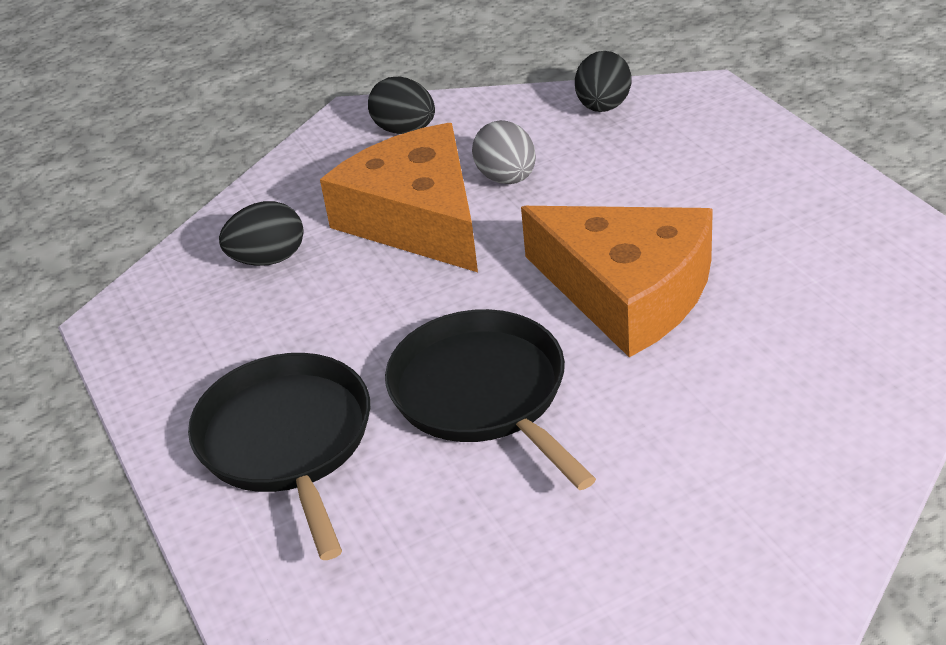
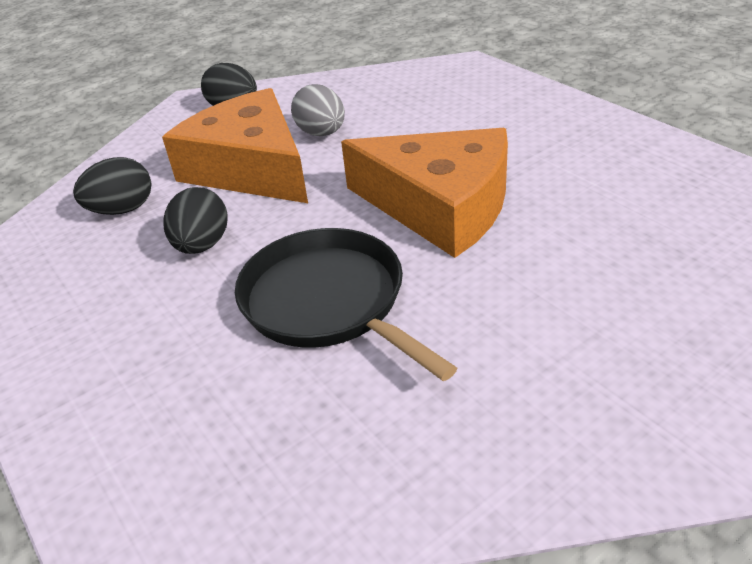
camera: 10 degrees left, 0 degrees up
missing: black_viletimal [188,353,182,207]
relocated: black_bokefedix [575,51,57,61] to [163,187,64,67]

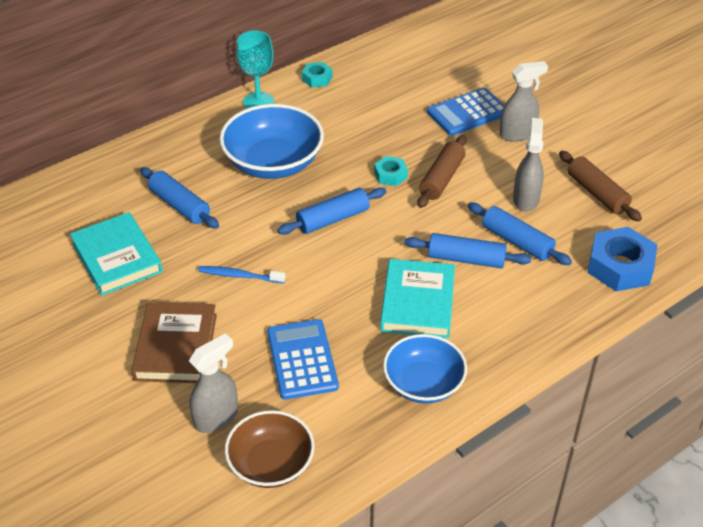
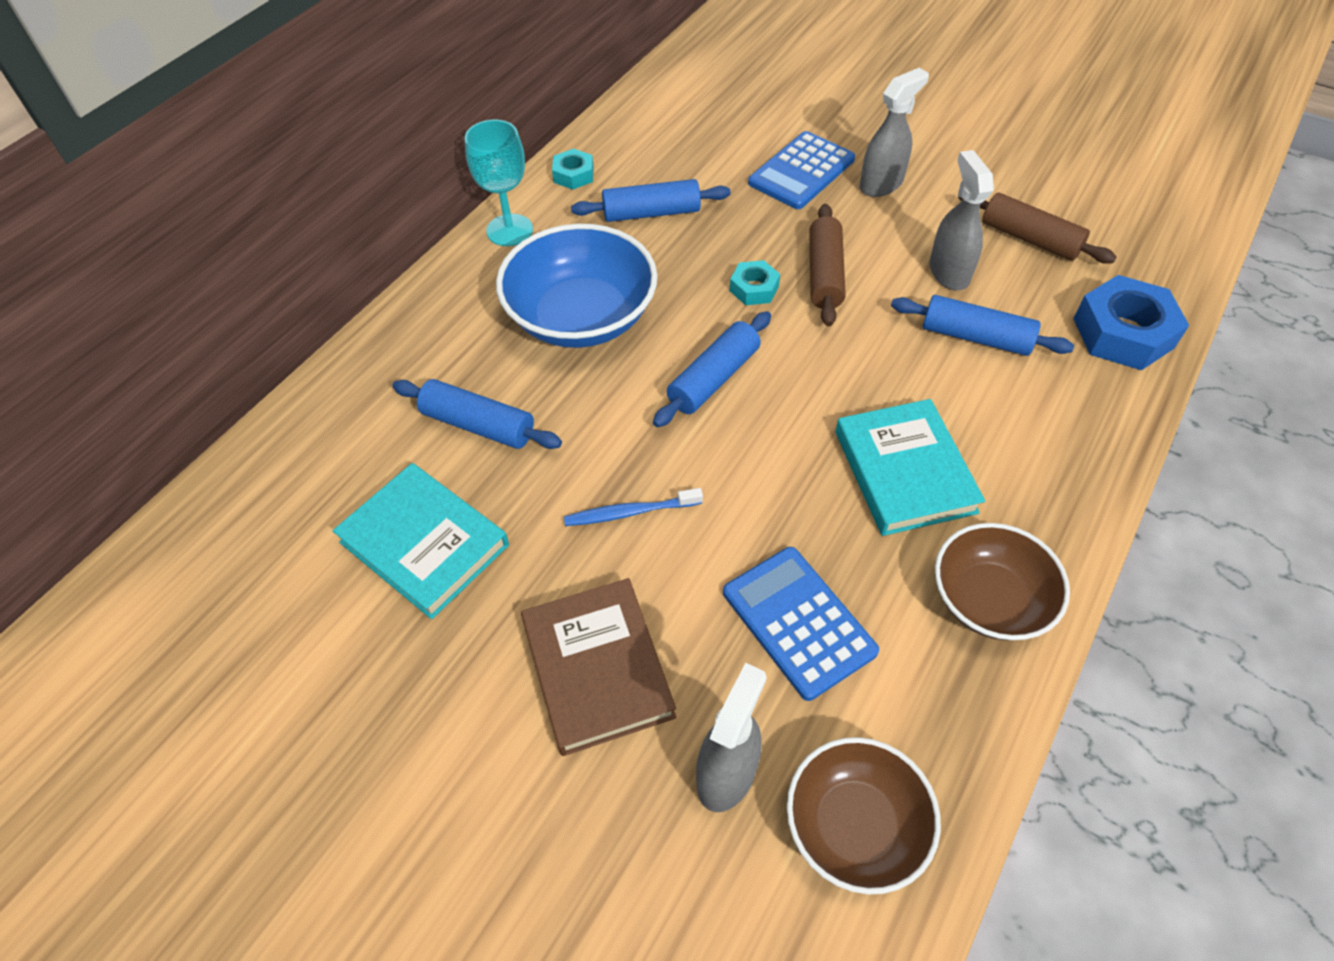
camera: 20 degrees left, 10 degrees up
relocated: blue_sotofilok [405,233,126,35] to [571,179,160,43]
colour: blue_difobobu [383,334,84,70] to brown_difobobu [935,523,135,117]

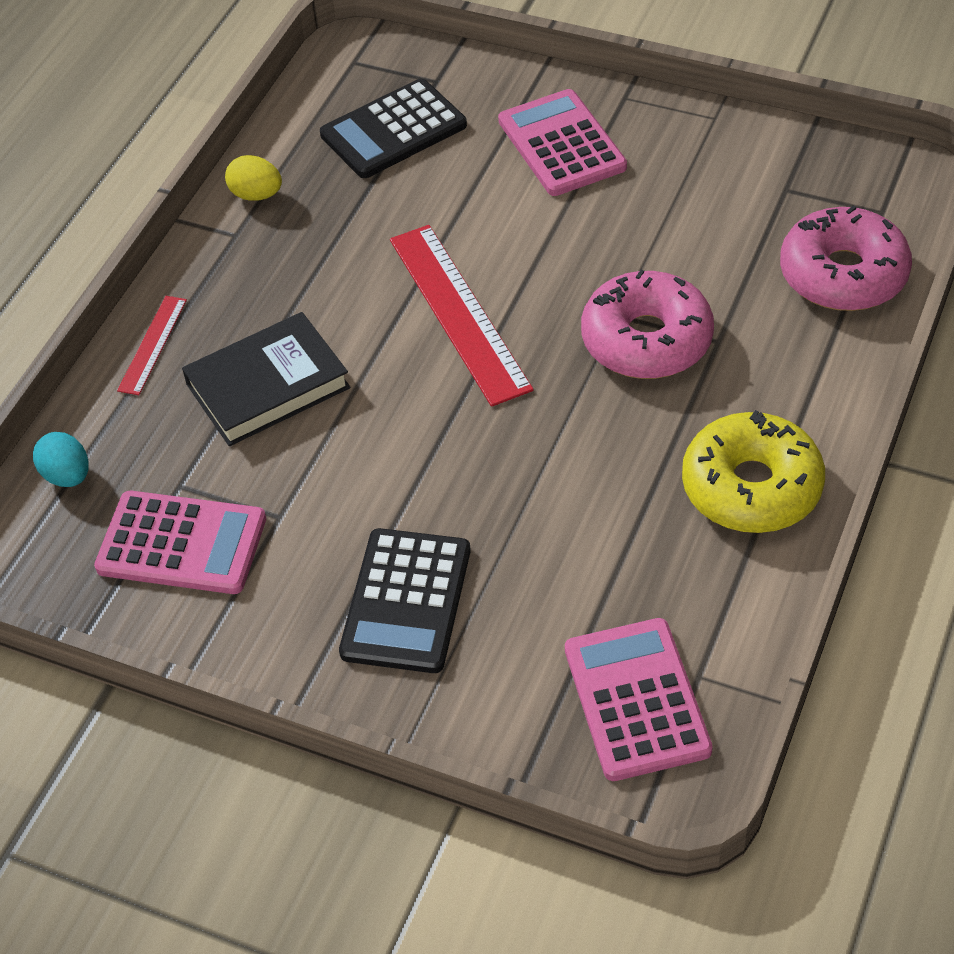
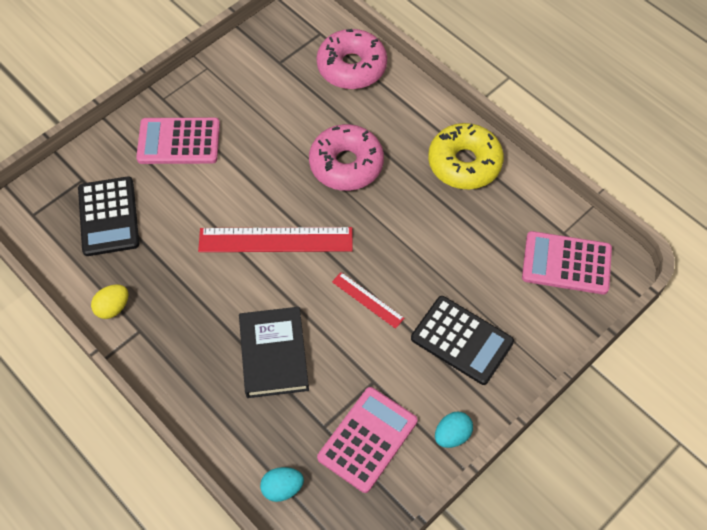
camera: 70 degrees left, 10 degrees up
appeared: turquoise_bokefedix [435,412,38,36]
relocated: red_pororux [117,296,70,99] to [332,272,73,57]

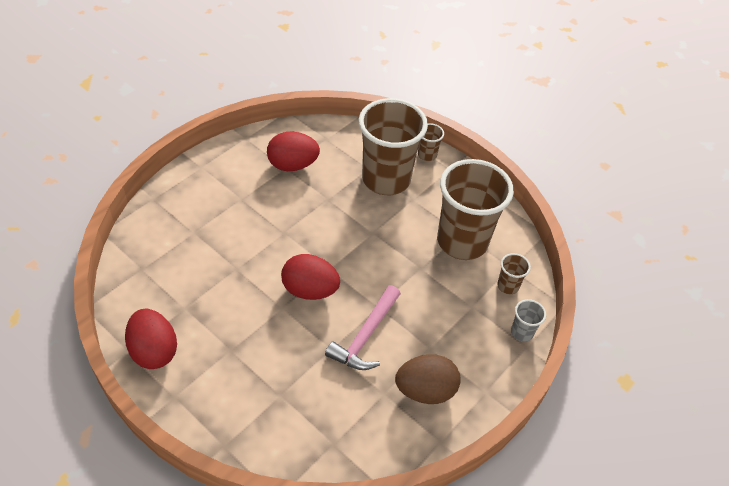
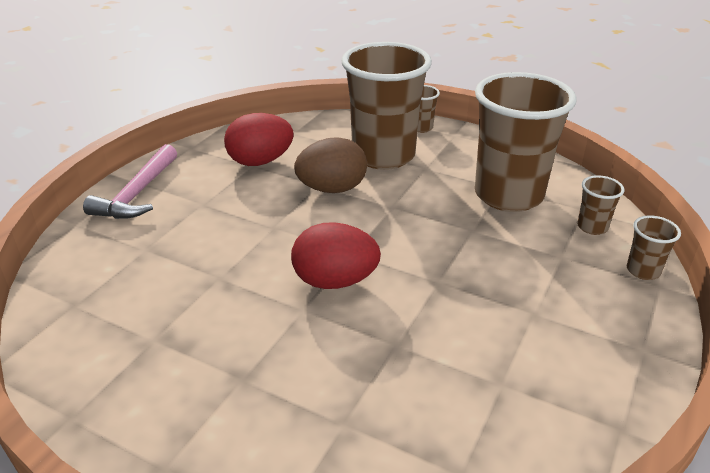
camera: 10 degrees left, 15 degrees down
missing: red_bokefedix [125,309,52,60]
relocated: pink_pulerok [325,285,76,85] to [83,144,94,75]; brown_bokefedix [395,354,66,50] to [294,137,73,56]
colour: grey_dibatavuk [511,299,35,43] to brown_dibatavuk [627,215,54,65]

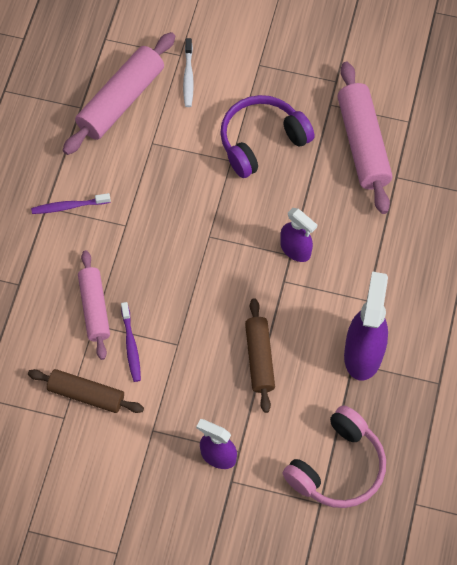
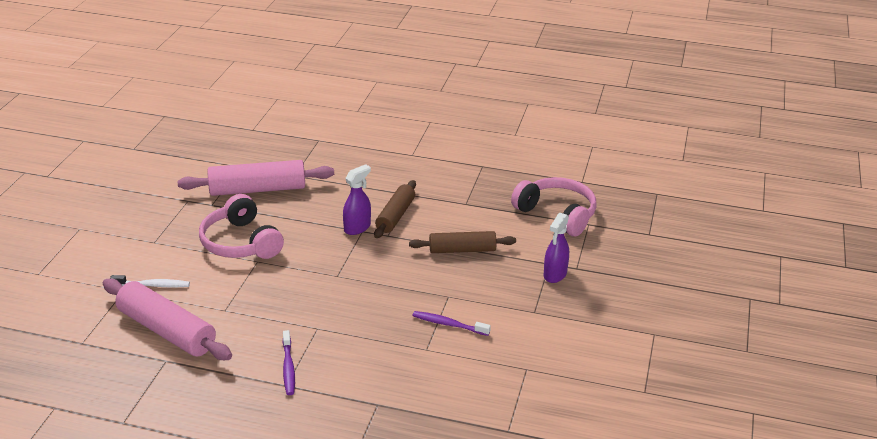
camera: 90 degrees left, 30 degrees down
missing: pink_sotofilok [78,250,32,110]; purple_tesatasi [344,271,44,110]
relocated: brown_sotofilok [28,369,116,44] to [374,180,42,58]
colour: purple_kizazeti [220,95,94,83] to pink_kizazeti [199,194,85,65]
spun: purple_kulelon [121,302,20,80] = [413,311,78,25] 150 degrees counterclockwise

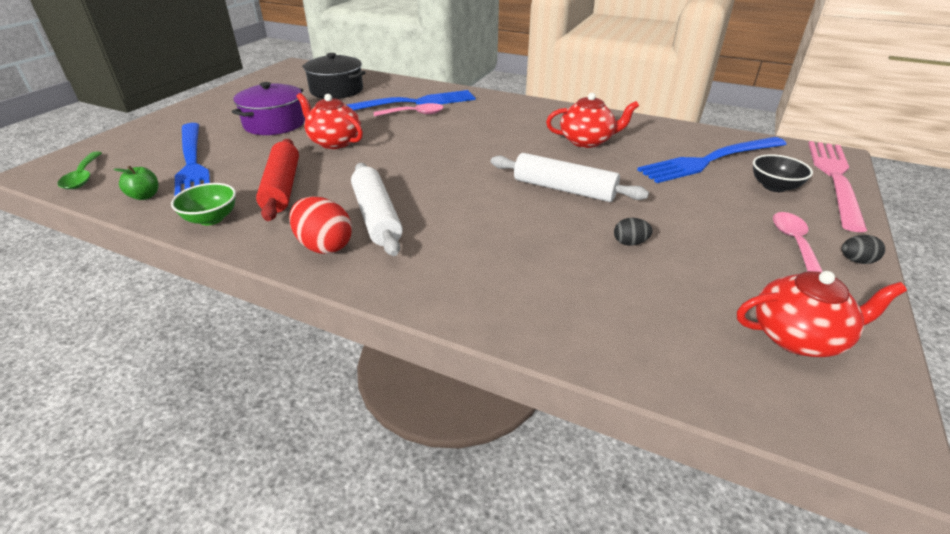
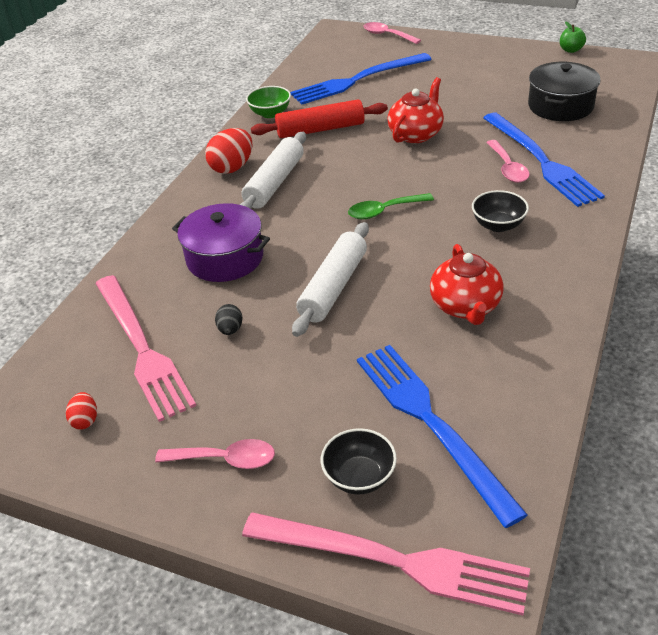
camera: 90 degrees right, 5 degrees up
missing: black_bokefedix [842,235,43,29]
appeared: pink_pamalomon [364,22,57,22]; black_difobobu [472,190,57,42]; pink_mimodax [95,275,101,147]
relocated: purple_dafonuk [232,82,73,53] to [172,203,98,79]; green_pamalomon [58,151,44,38] to [348,193,86,26]; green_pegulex [113,166,46,34] to [560,21,26,32]
exchanged: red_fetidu [737,271,170,86] to red_bokefedix [66,392,31,38]
spun: white_sotofilok [351,163,52,93] = [239,132,67,77] 45 degrees counterclockwise

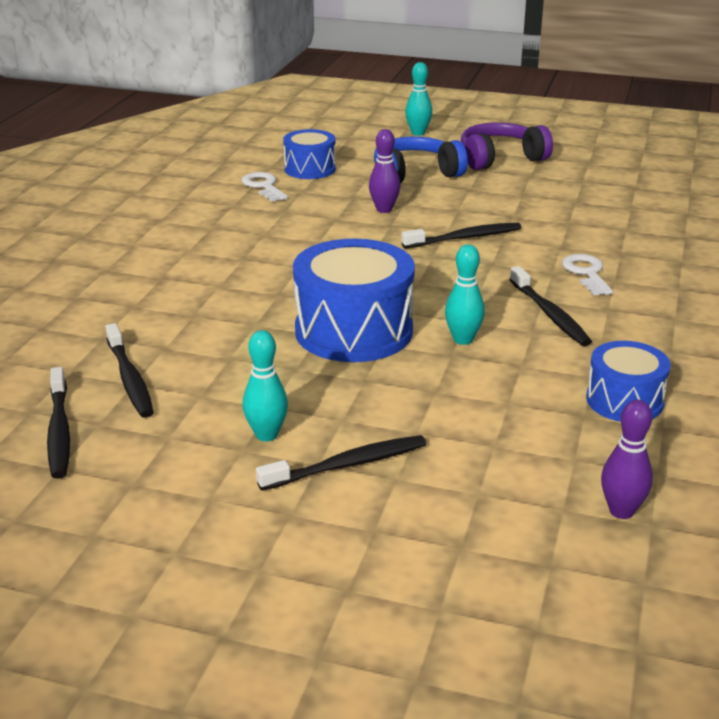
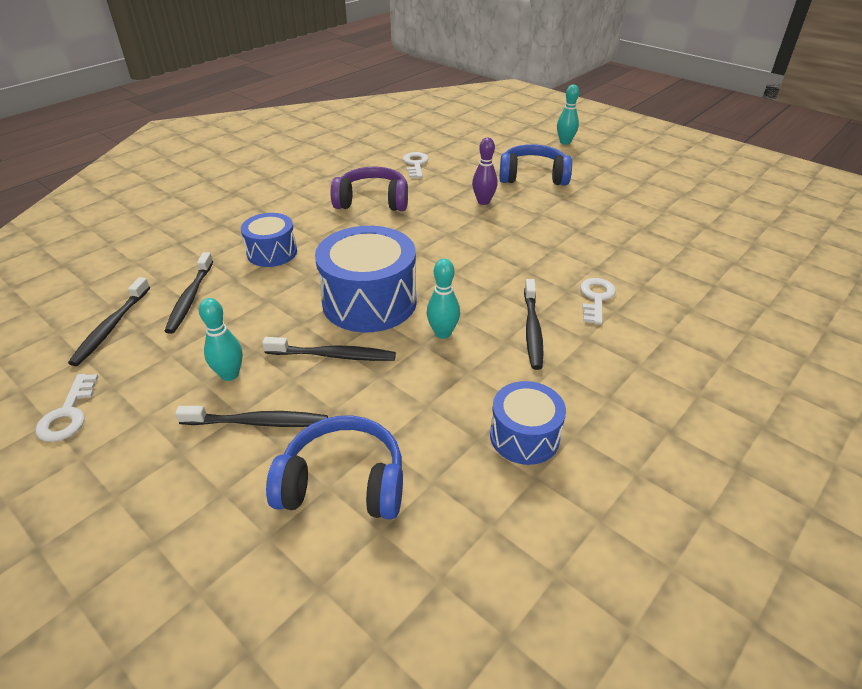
camera: 25 degrees right, 10 degrees up
missing: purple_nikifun [601,400,52,119]
appeared: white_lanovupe [36,374,62,68]; blue_kizazeti [266,415,137,105]
relocated: purple_kizazeti [461,122,92,48] to [331,167,77,44]; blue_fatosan [283,129,53,50] to [241,213,56,54]; black_kulelon [402,223,119,25] to [262,337,134,24]

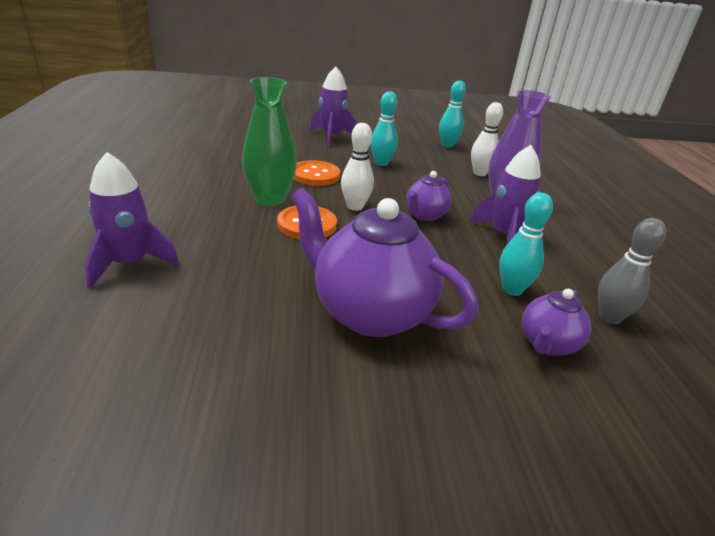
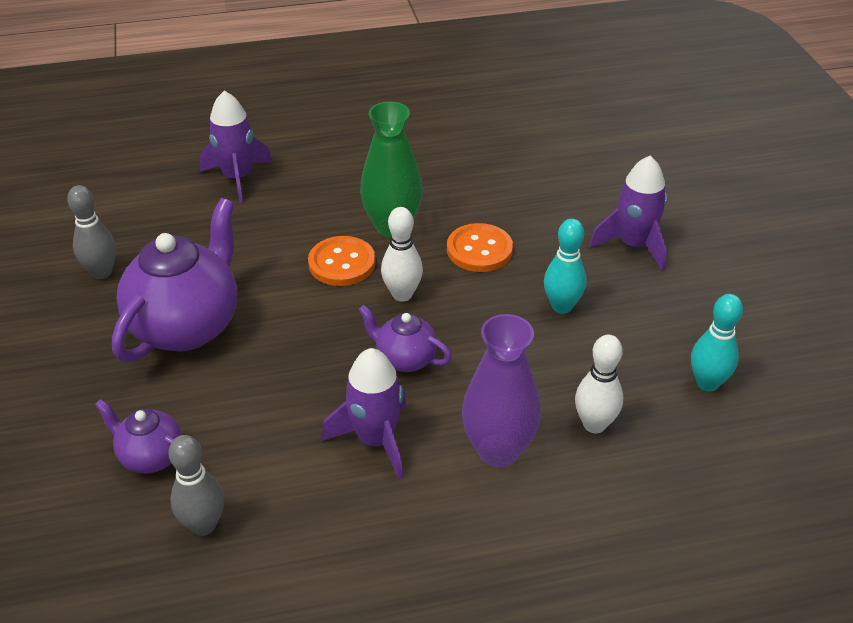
camera: 85 degrees right, 10 degrees up
missing: turquoise_nikifun [499,192,54,104]
appeared: grey_nikifun [67,185,49,94]

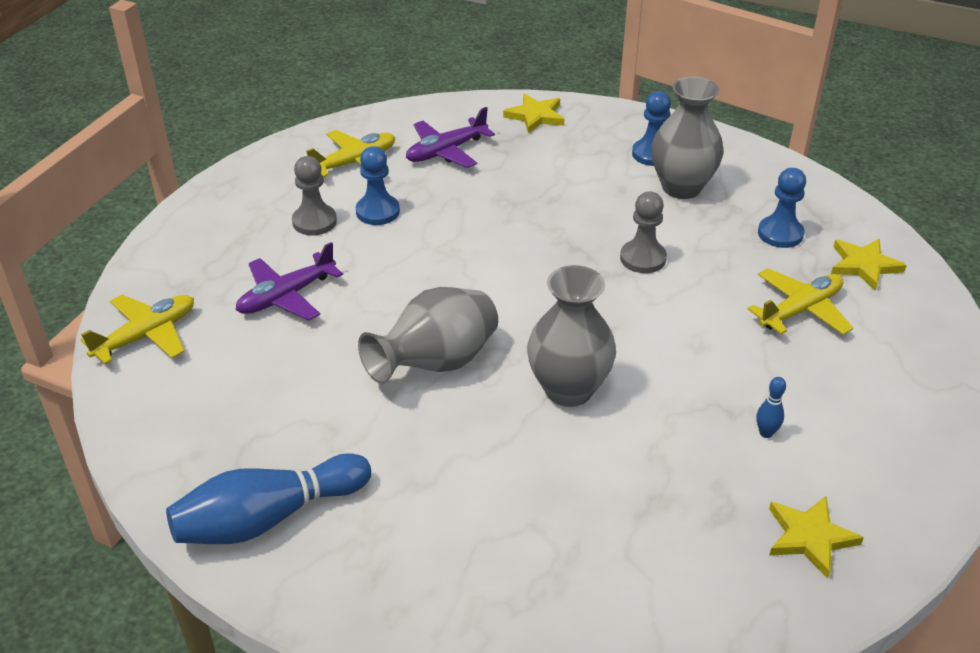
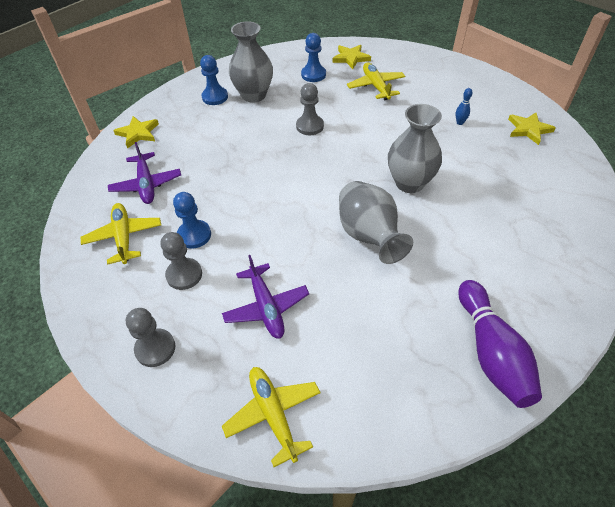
camera: 70 degrees left, 10 degrees up
appeared: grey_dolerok [126,308,49,59]
colour: blue_nikifun [166,453,205,91] to purple_nikifun [458,280,84,128]

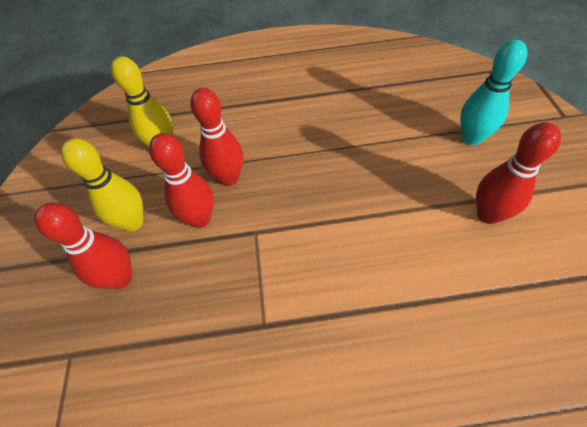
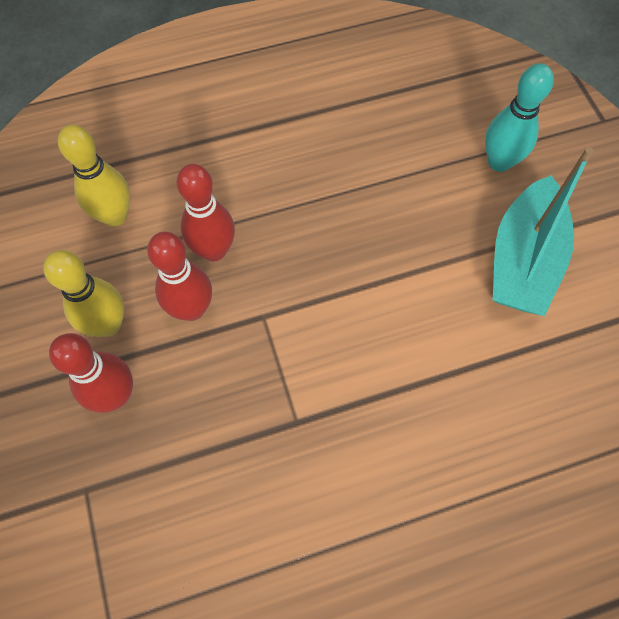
camera: 15 degrees left, 10 degrees up
exchanged: red_nikifun [476,122,85,102] to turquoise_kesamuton [493,147,101,169]

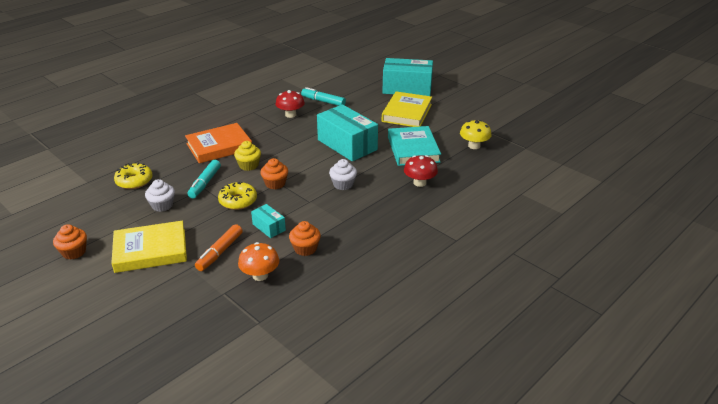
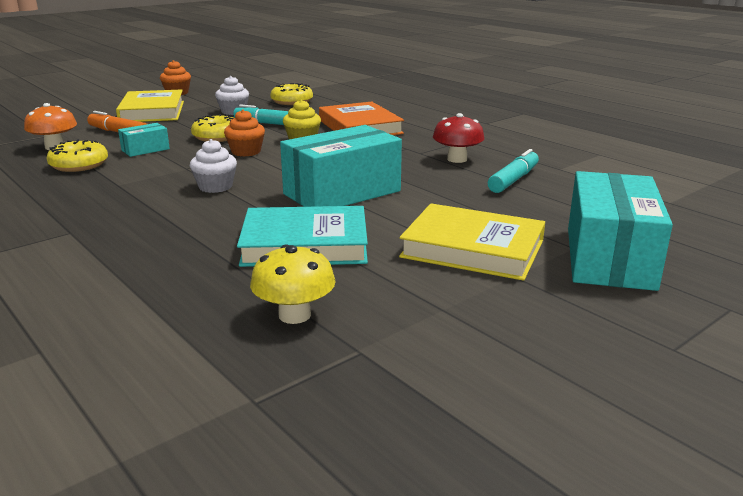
camera: 95 degrees right, 10 degrees down
missing: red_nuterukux [404,155,34,32]
exchanged: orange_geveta [289,221,32,35] to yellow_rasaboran [46,139,62,33]

